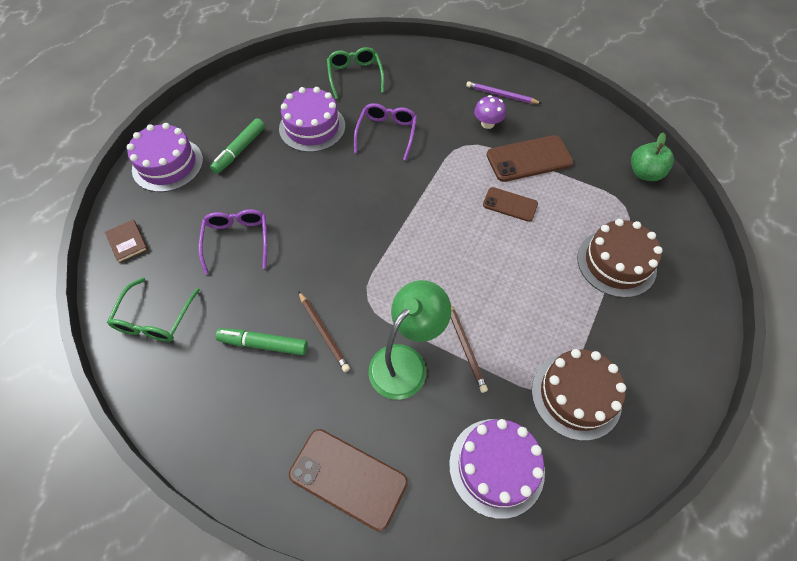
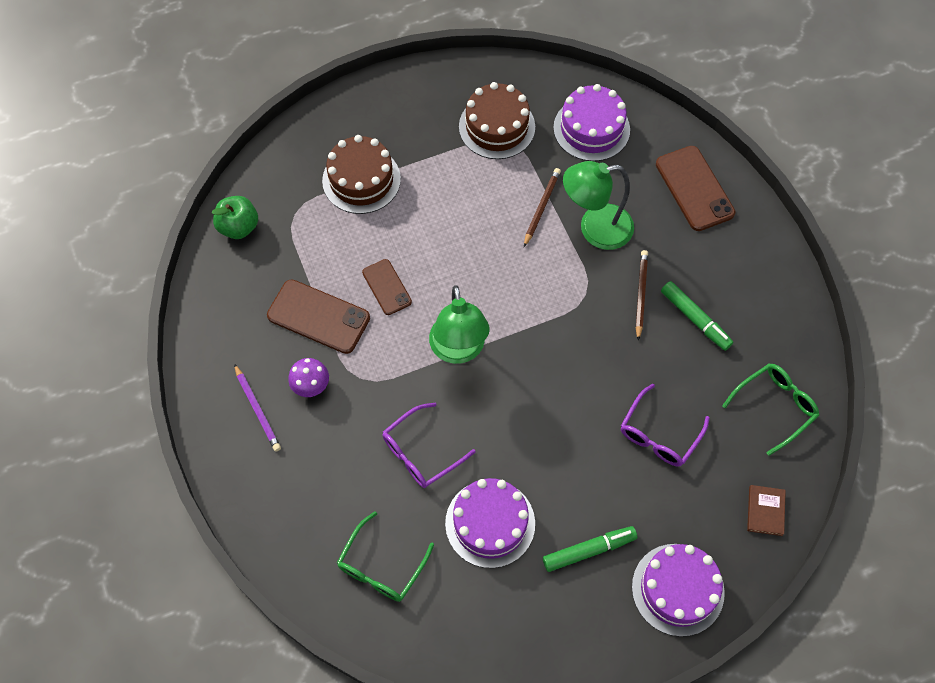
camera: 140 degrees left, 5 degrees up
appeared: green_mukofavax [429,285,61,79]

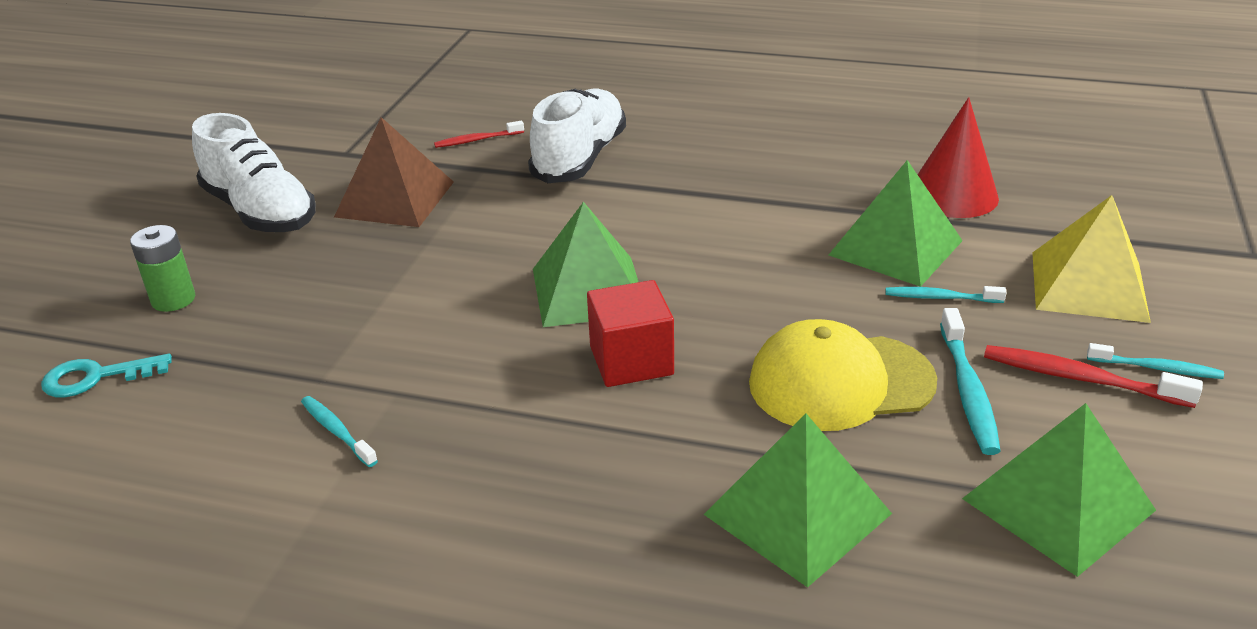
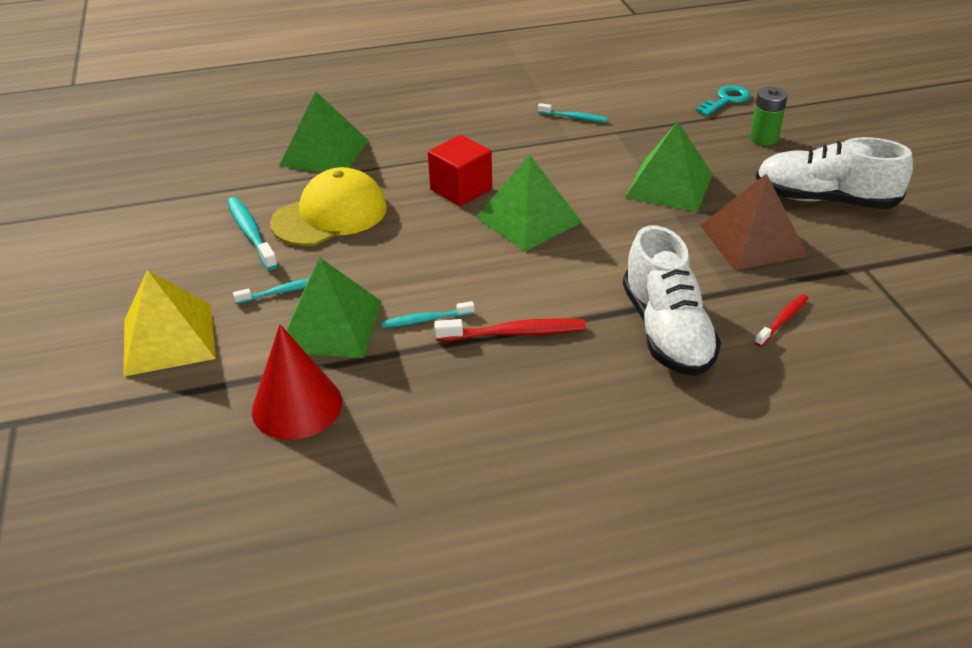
camera: 150 degrees right, 5 degrees up
relocated: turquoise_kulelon [1087,343,137,36] to [381,301,94,27]; red_kulelon [984,345,219,63] to [434,318,152,23]; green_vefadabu [962,403,194,174] to [625,121,88,91]

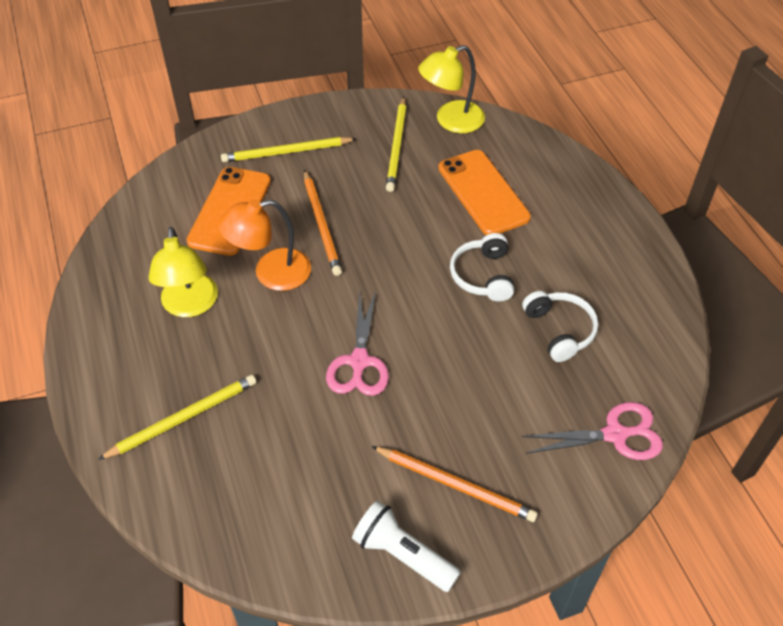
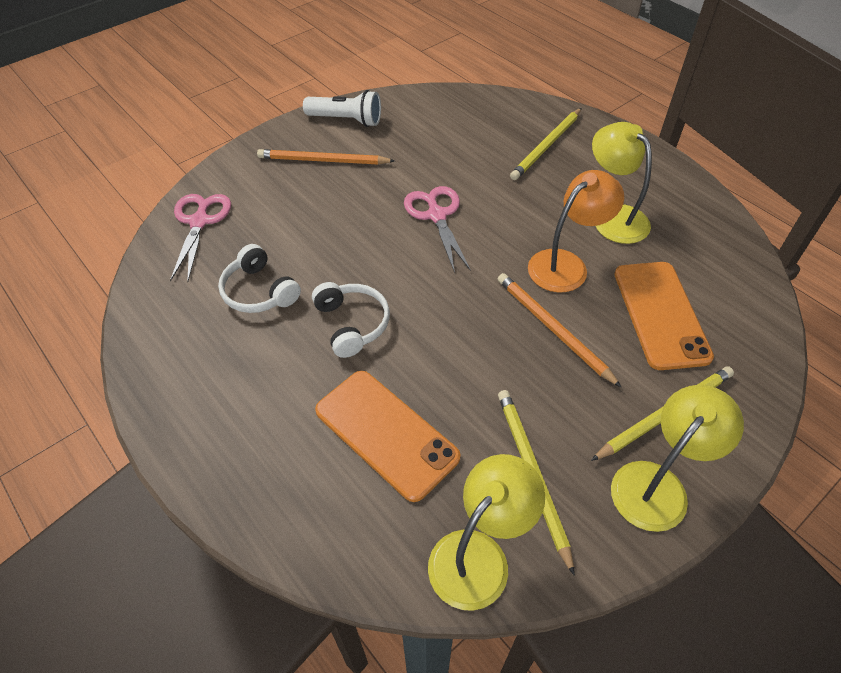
camera: 160 degrees right, 0 degrees up
appeared: yellow_mukofavax [611,385,133,147]
spun: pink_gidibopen [522,402,141,58] = [170,194,61,88] 120 degrees clockwise

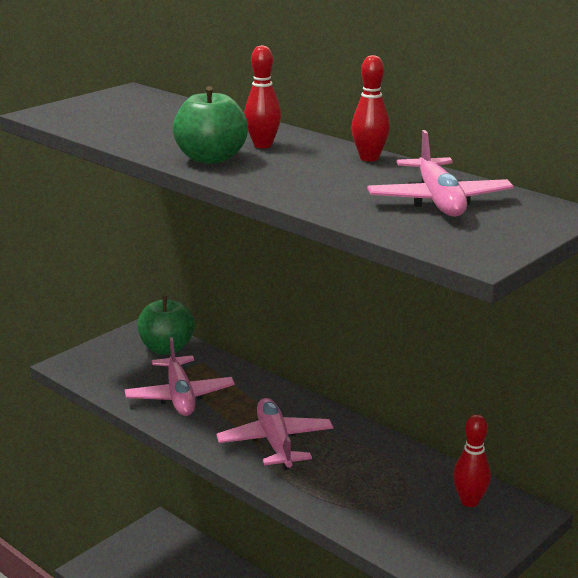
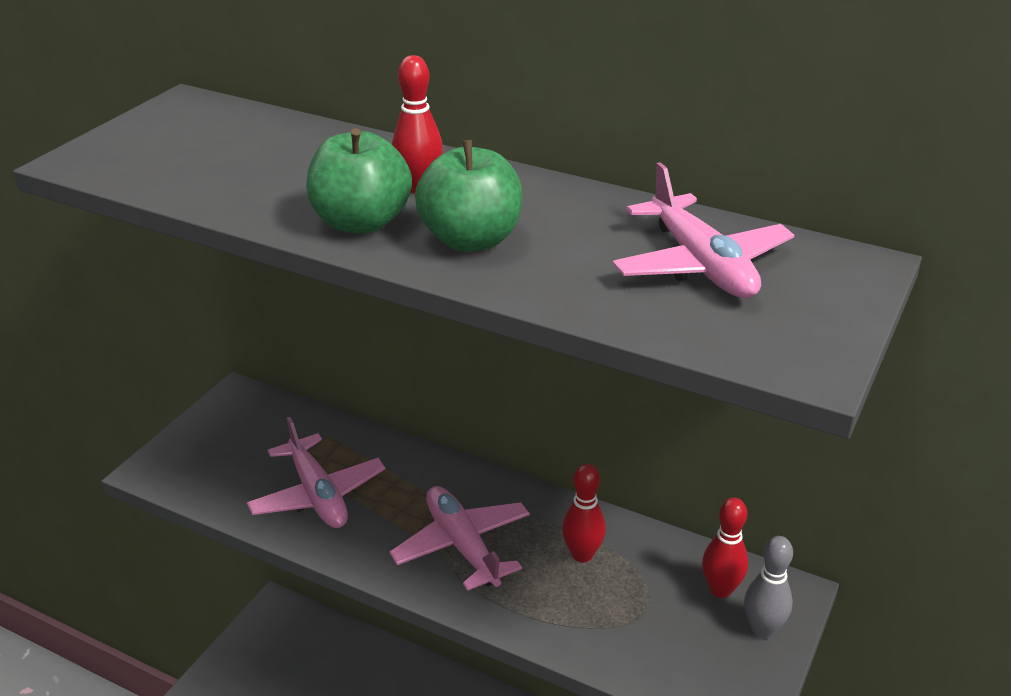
camera: 15 degrees left, 10 degrees up
appeared: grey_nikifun [744,536,49,102]
relocated: red_nikifun [351,55,39,107] to [562,464,44,99]; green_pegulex [137,296,58,59] to [415,140,107,112]

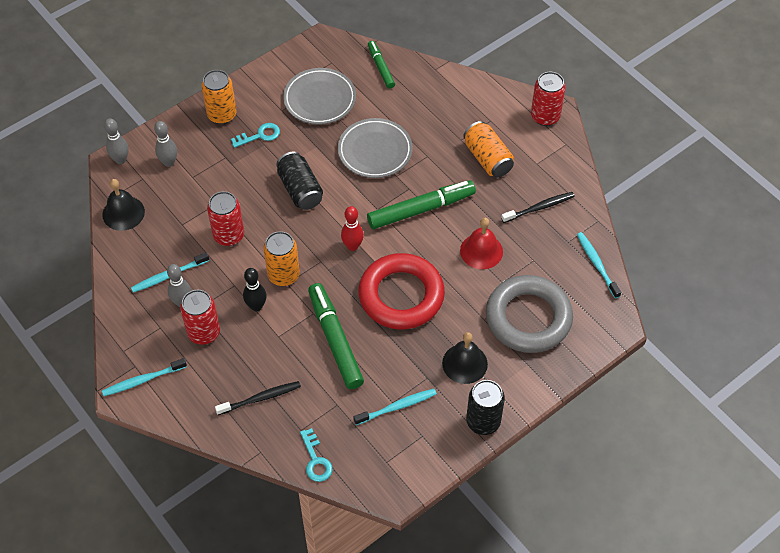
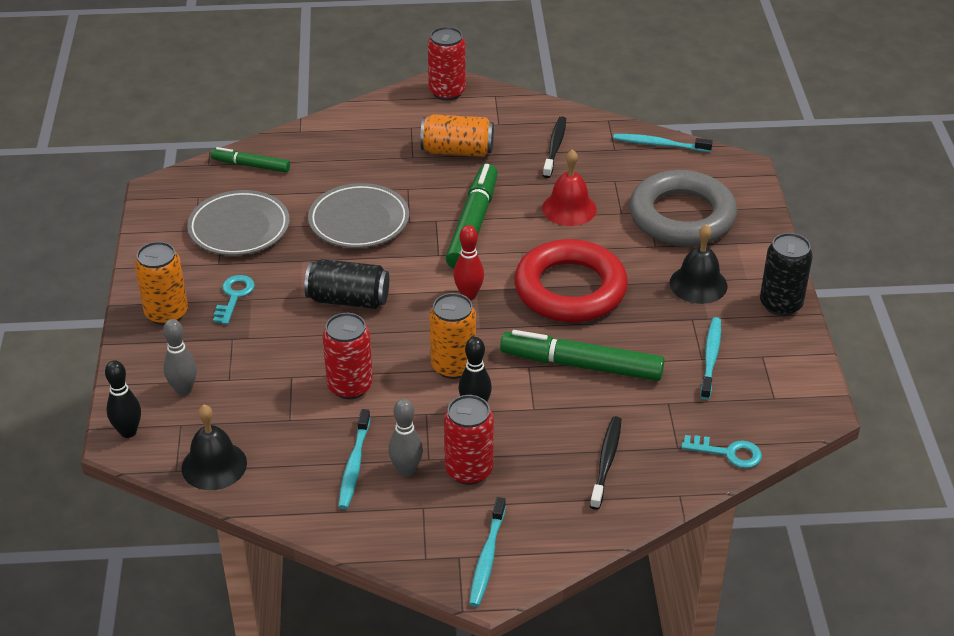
camera: 55 degrees left, 15 degrees down
colour: grey_nikifun [104,118,24,46] to black_nikifun [105,360,36,78]

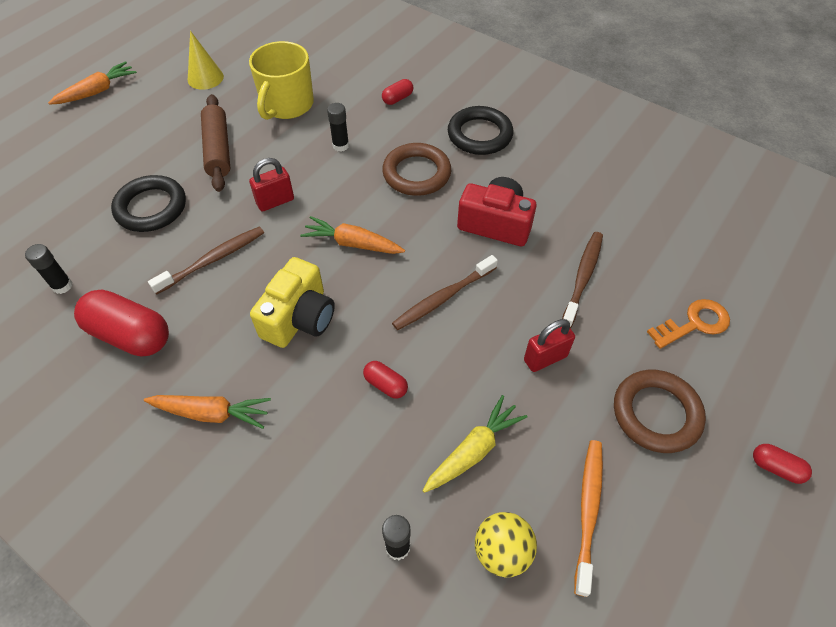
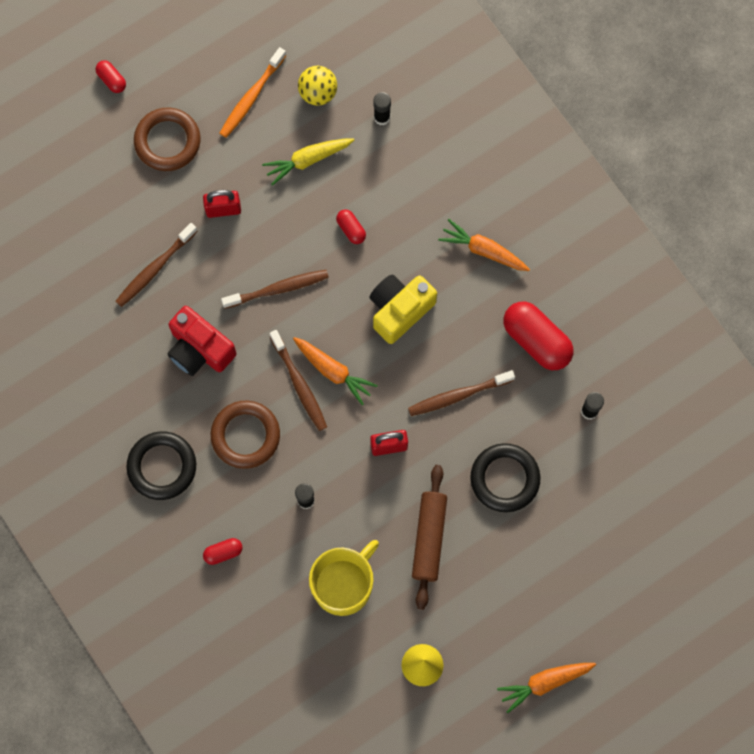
camera: 160 degrees left, 20 degrees up
missing: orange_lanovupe [647,299,83,50]
appeared: brown_kulelon [269,330,58,101]

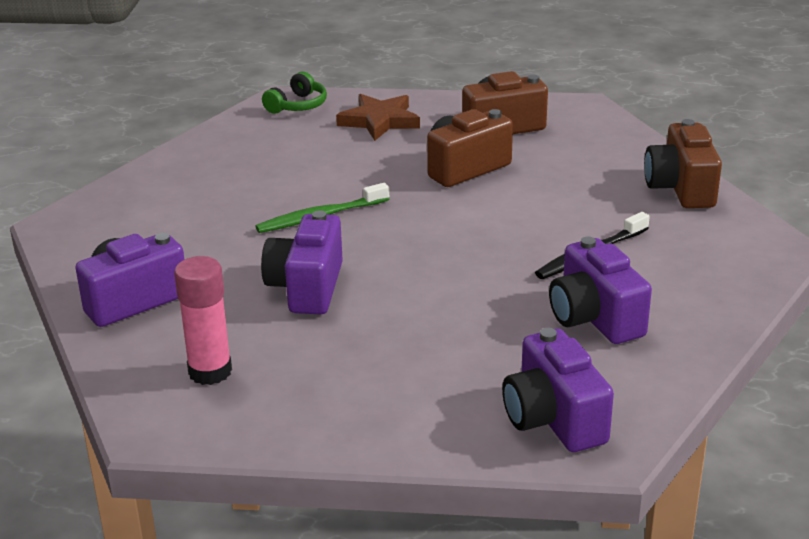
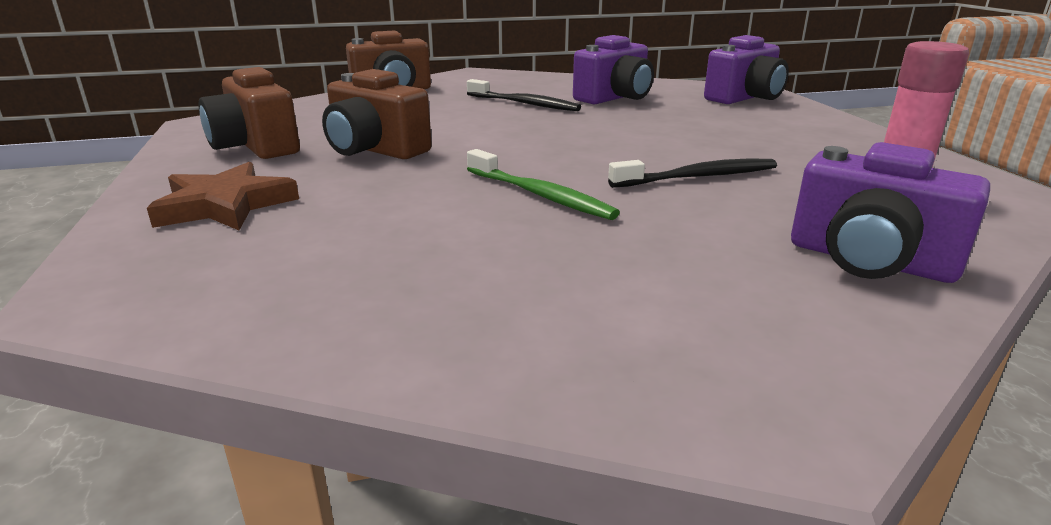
camera: 110 degrees left, 5 degrees down
missing: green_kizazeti [262,71,65,43]
exchanged: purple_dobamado [261,210,82,104] to black_kulelon [608,159,169,29]

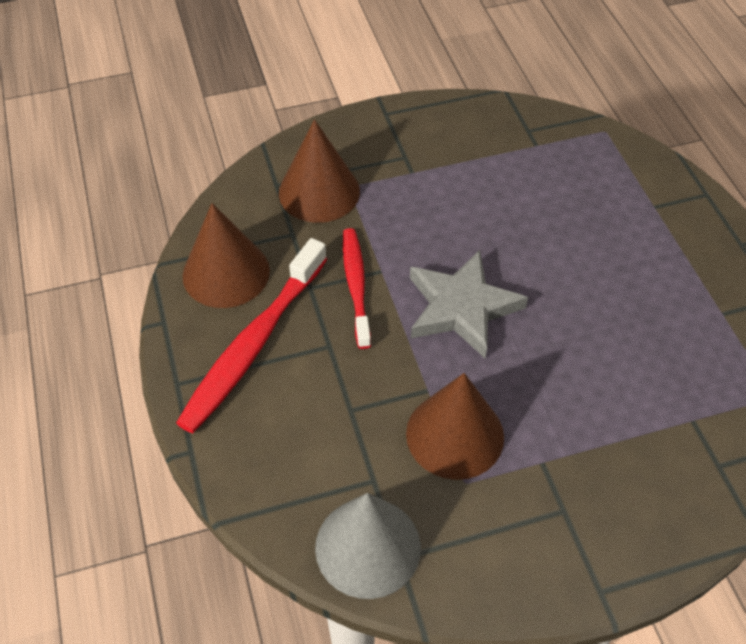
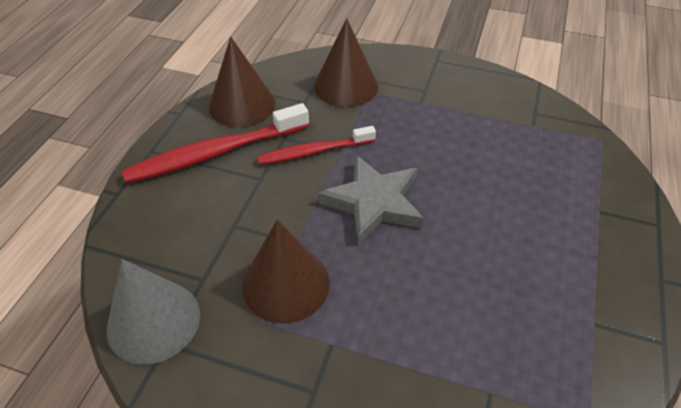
camera: 35 degrees right, 5 degrees down
spun: red_kulelon [343,228,28,121] = [257,126,119,39] 135 degrees counterclockwise

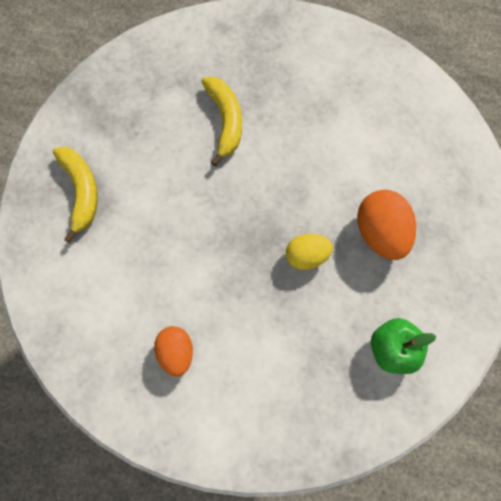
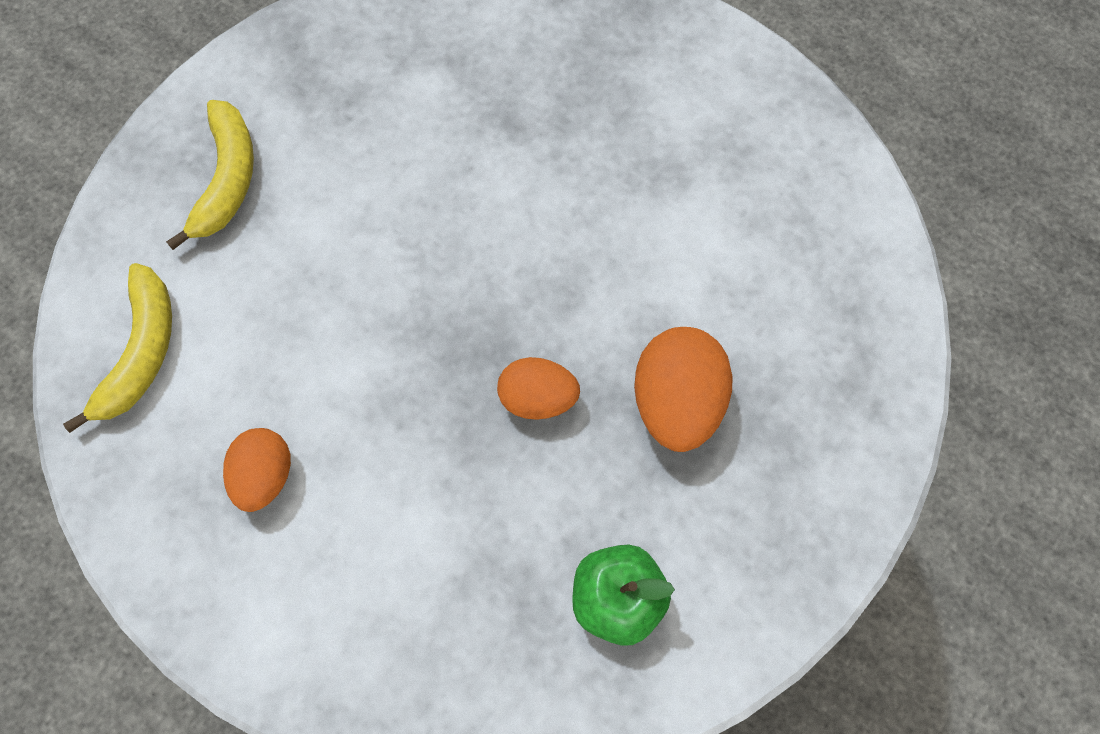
camera: 20 degrees right, 5 degrees down
relocated: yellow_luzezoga [202,77,40,89] to [63,263,109,170]
colour: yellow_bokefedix [286,234,47,36] to orange_bokefedix [497,357,83,63]

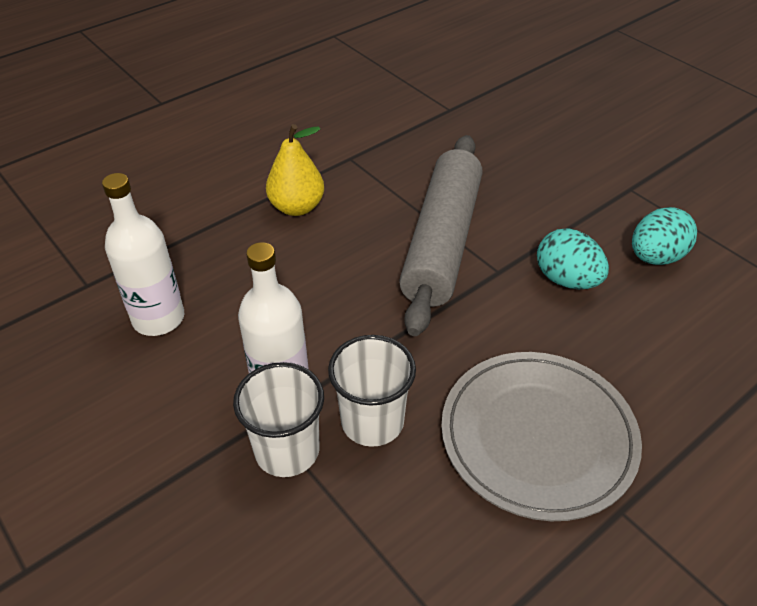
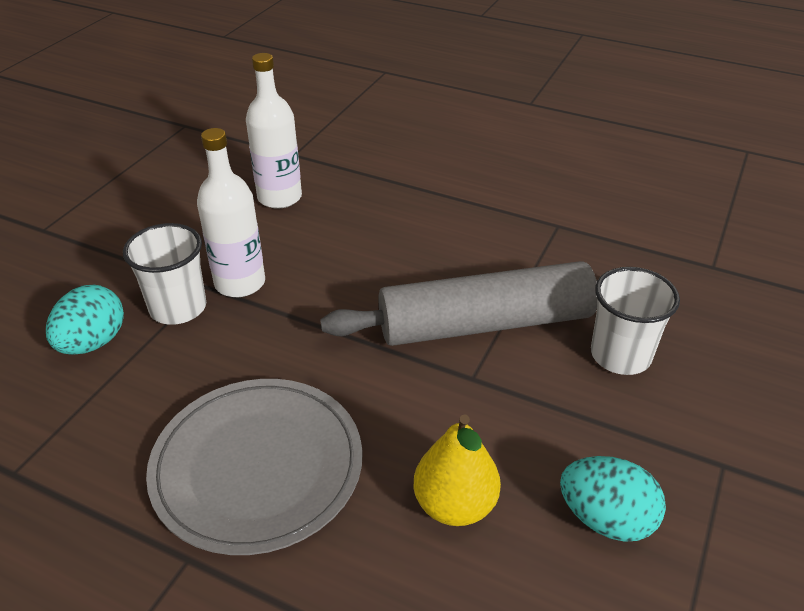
camera: 65 degrees right, 5 degrees down
relocated: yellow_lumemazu [266,124,58,92] to [414,414,87,112]; turquoise_bokefedix [537,228,72,61] to [46,285,78,70]; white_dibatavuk [328,335,88,112] to [591,267,89,108]

